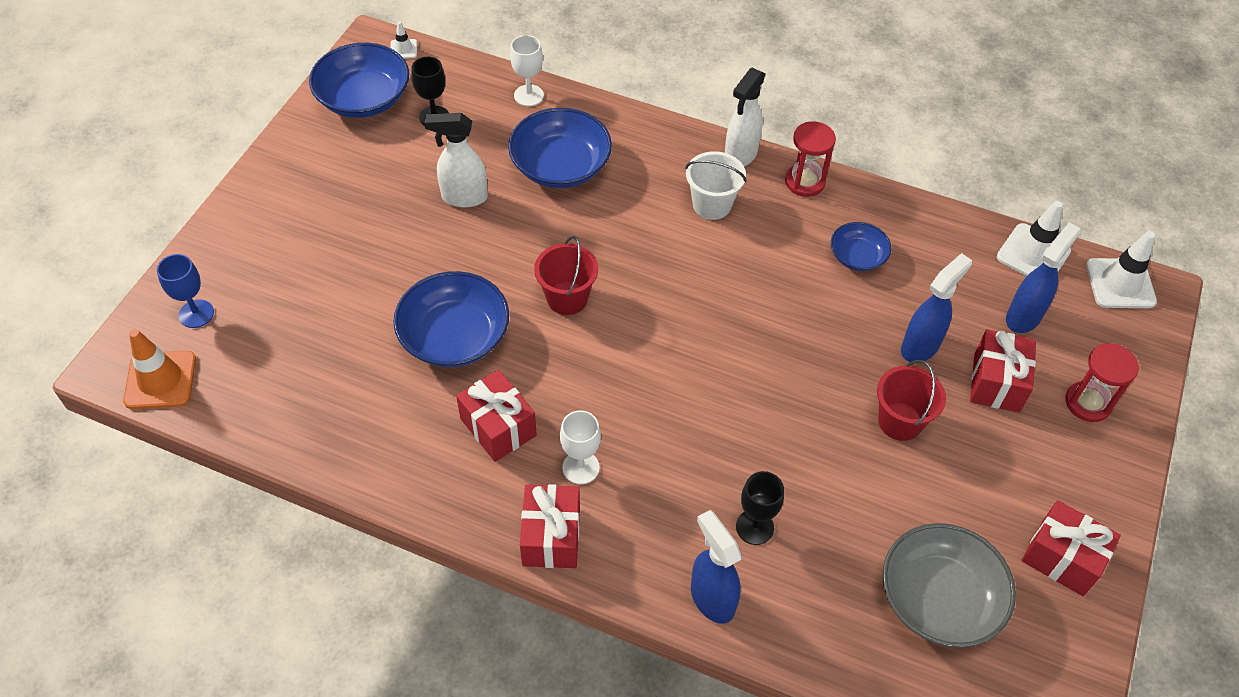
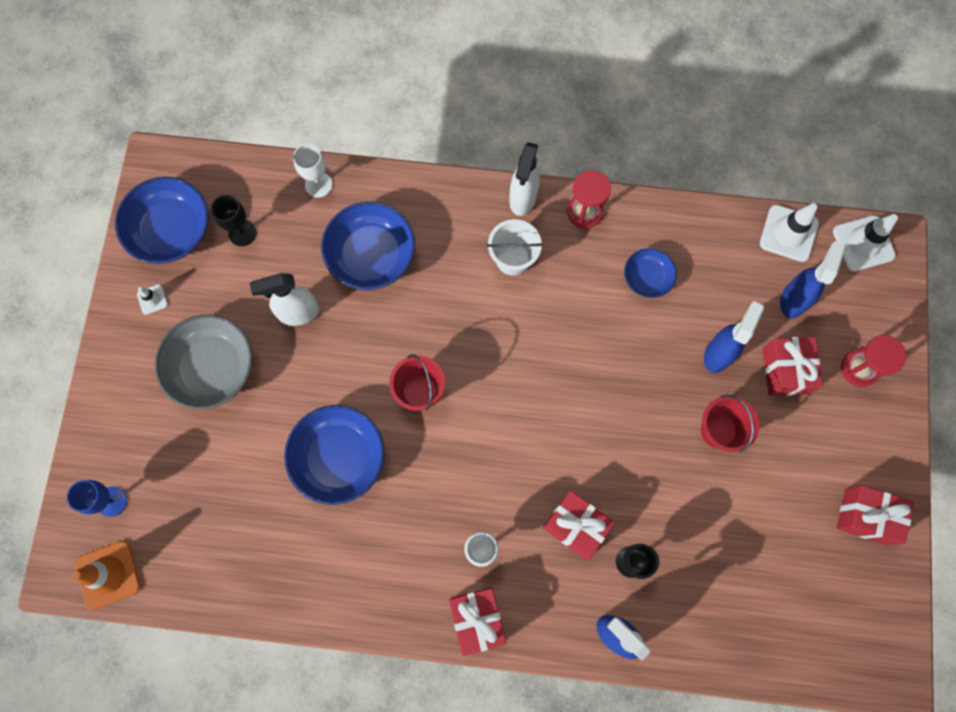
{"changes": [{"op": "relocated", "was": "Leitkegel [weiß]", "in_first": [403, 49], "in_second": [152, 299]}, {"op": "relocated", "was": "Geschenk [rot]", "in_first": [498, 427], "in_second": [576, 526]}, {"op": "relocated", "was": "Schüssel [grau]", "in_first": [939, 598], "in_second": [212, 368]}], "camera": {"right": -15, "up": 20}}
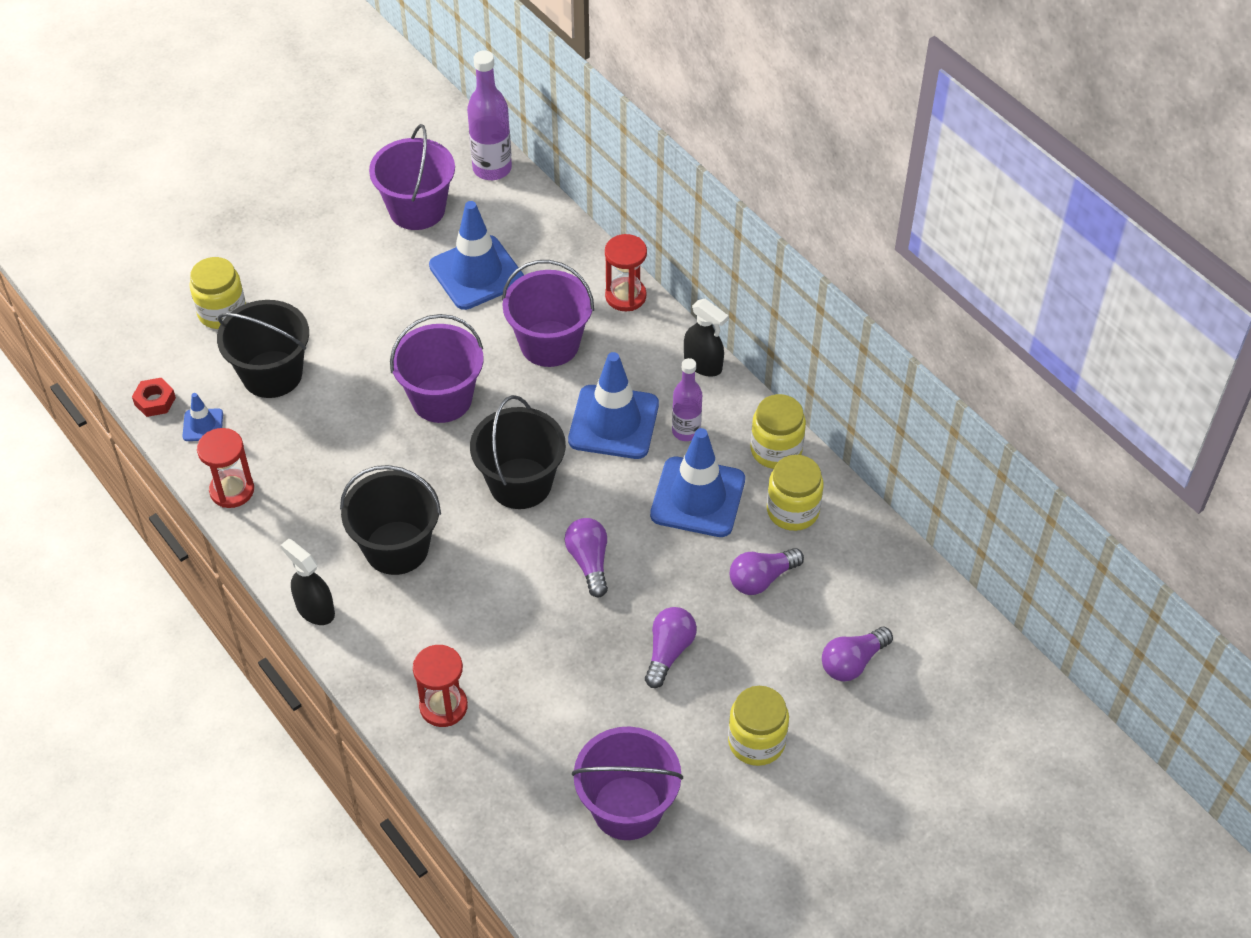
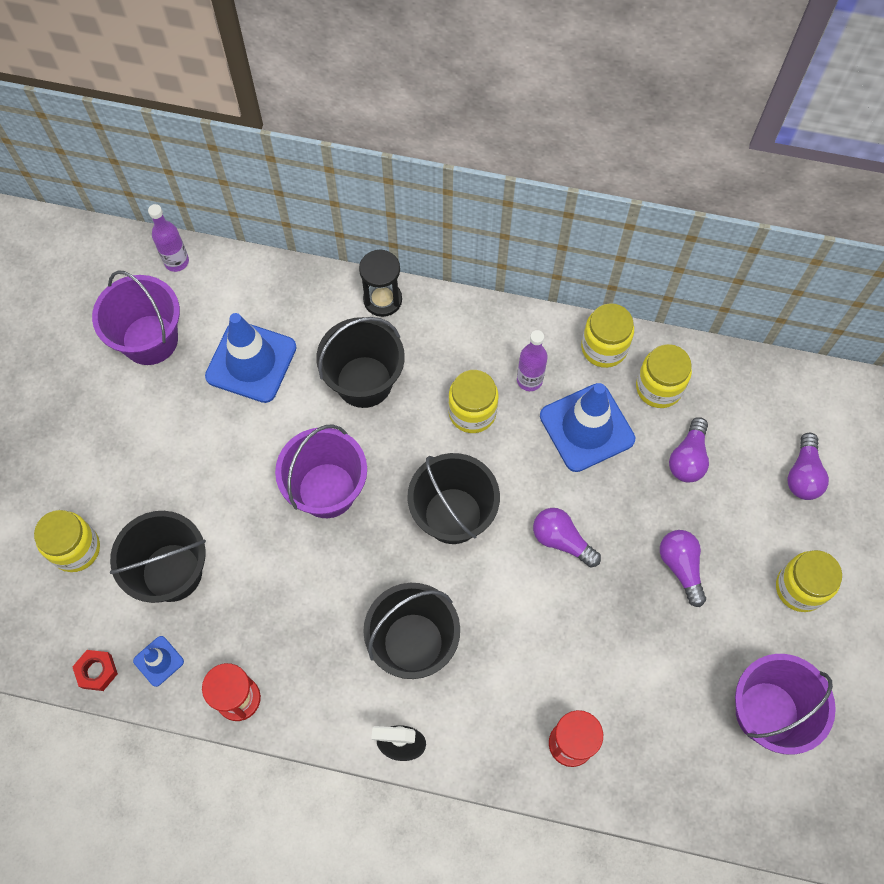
{"changes": [{"op": "missing", "was": "Sprühflasche [schwarz]", "in_first": [703, 364]}, {"op": "exchanged", "was": "Leitkegel [blau]", "now": "Einmachglas [gelb]", "in_first": [613, 422], "in_second": [472, 412]}, {"op": "colour", "was": "Eimer [lila]", "now": "Eimer [schwarz]", "in_first": [549, 344], "in_second": [364, 382]}, {"op": "colour", "was": "Sanduhr [rot]", "now": "Sanduhr [schwarz]", "in_first": [625, 296], "in_second": [382, 300]}, {"op": "size", "was": "Flasche [lila]", "in_first": [492, 169], "in_second": [176, 261], "ratio": 0.65}], "camera": {"right": -40, "up": 15}}
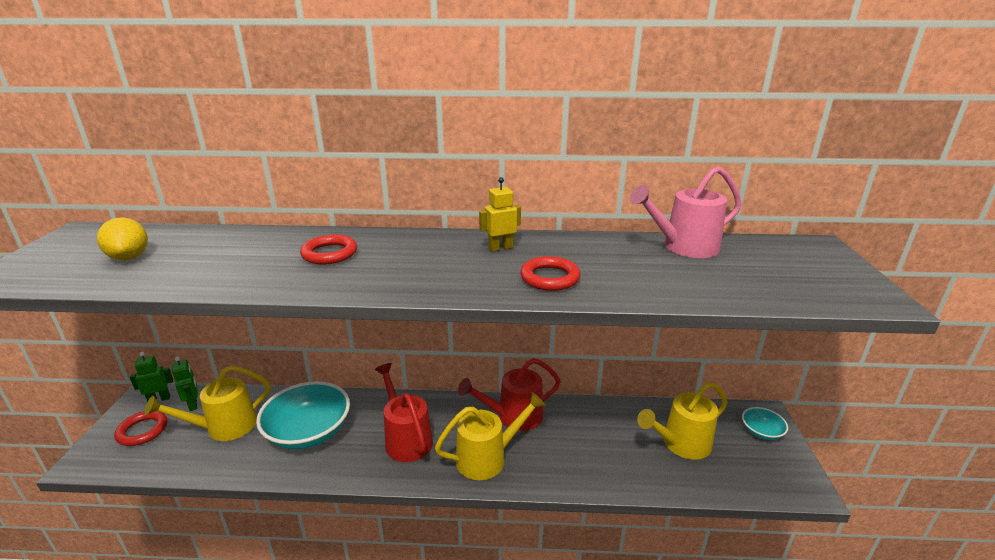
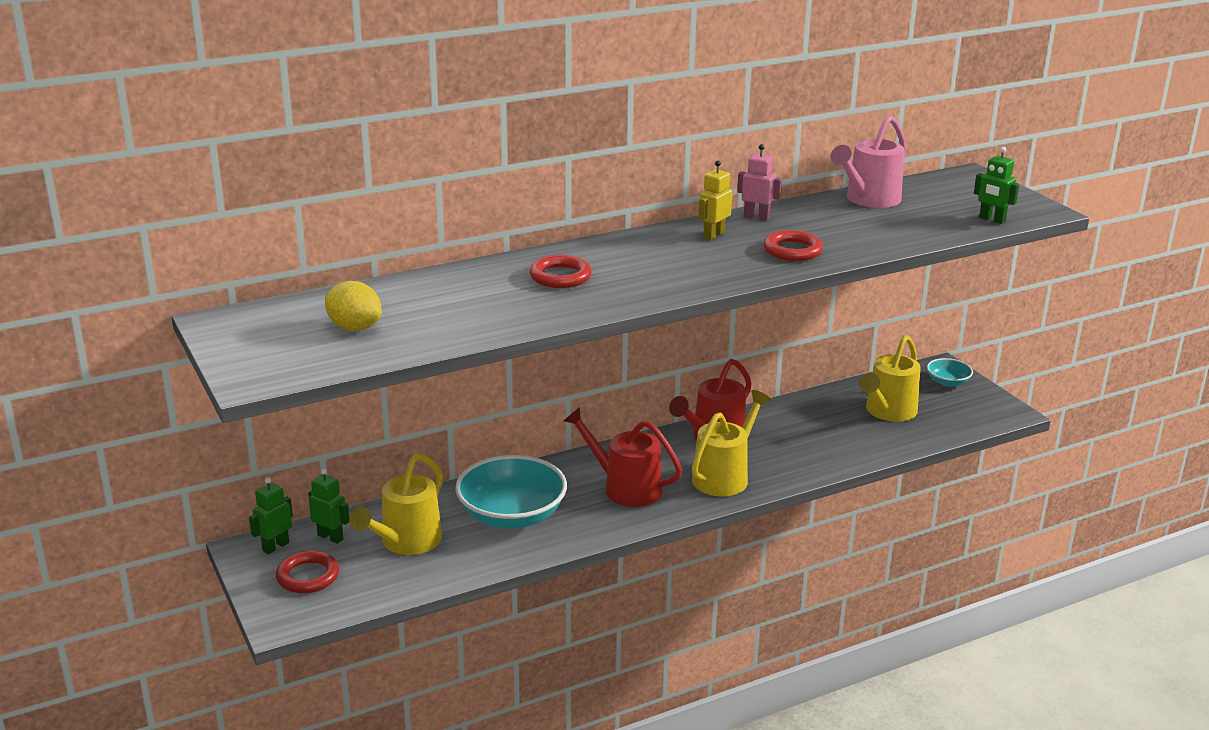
{"changes": [{"op": "appeared", "now": "Roboter [rosa]", "in_second": [756, 217]}, {"op": "appeared", "now": "Roboter [grün]", "in_second": [992, 220]}], "camera": {"right": -30, "up": 0}}
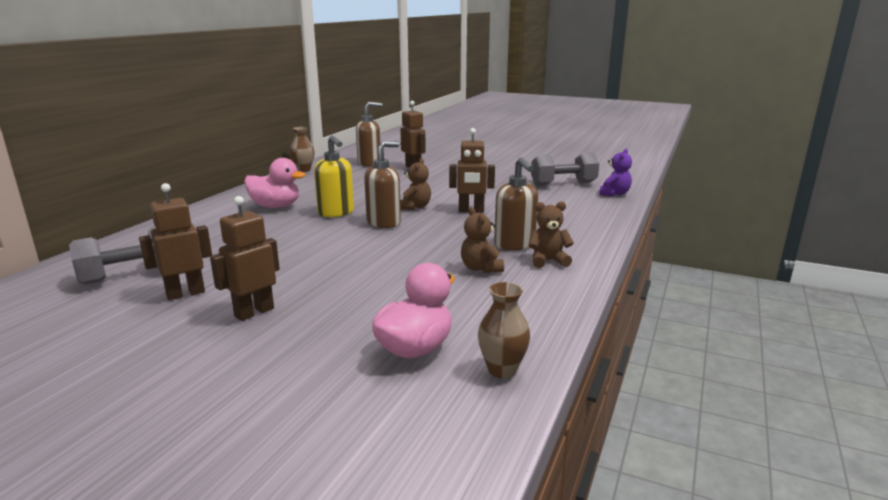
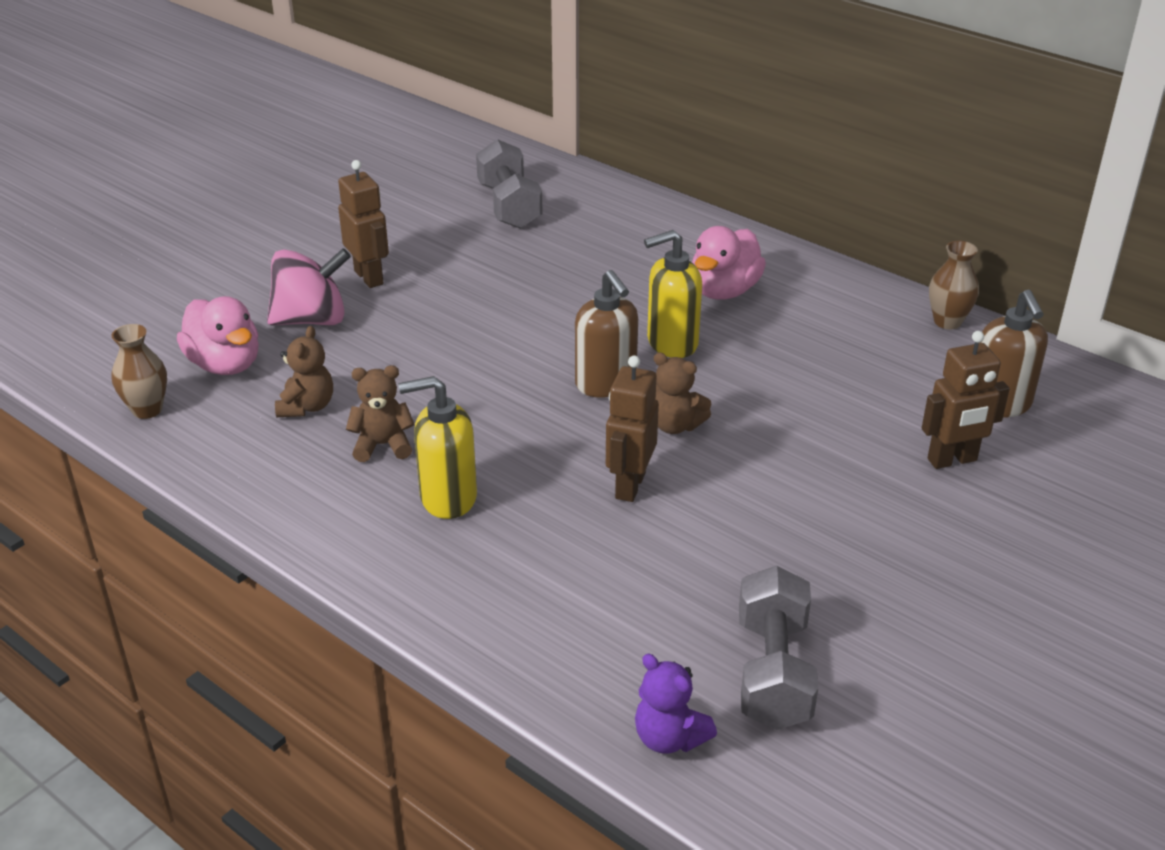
{"changes": [{"op": "missing", "was": "Roboter [braun]", "in_first": [185, 293]}, {"op": "appeared", "now": "Kreisel [rosa]", "in_second": [311, 319]}, {"op": "relocated", "was": "Teddybär [braun]", "in_first": [548, 261], "in_second": [307, 406]}, {"op": "colour", "was": "Seifenspender [braun]", "now": "Seifenspender [gelb]", "in_first": [515, 245], "in_second": [447, 498]}], "camera": {"right": 105, "up": 15}}
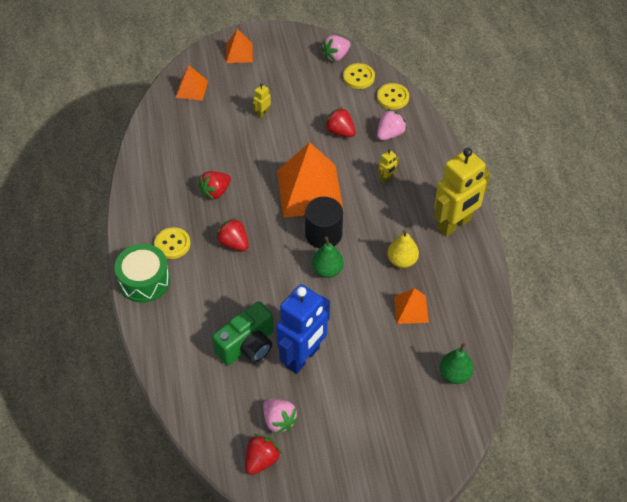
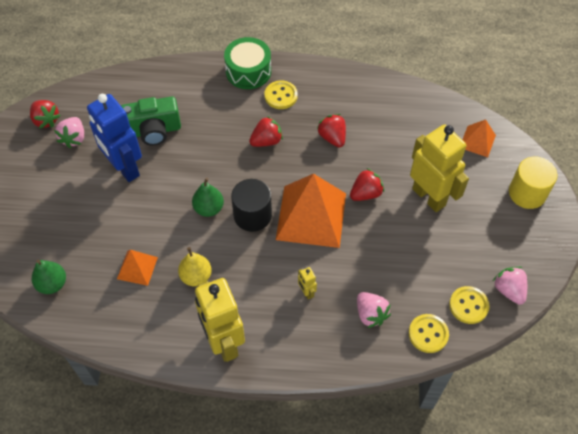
{"changes": [{"op": "relocated", "was": "Erdbeere [rot]", "in_first": [340, 131], "in_second": [365, 193]}, {"op": "exchanged", "was": "Pyramide [orange]", "now": "Vollzylinder [gelb]", "in_first": [239, 53], "in_second": [527, 193]}, {"op": "spun", "was": "Kamera [grün]", "in_first": [247, 345], "in_second": [153, 131], "clockwise": -75}, {"op": "spun", "was": "Erdbeere [rosa]", "in_first": [279, 421], "in_second": [74, 138], "clockwise": -60}, {"op": "size", "was": "Roboter [gelb]", "in_first": [262, 113], "in_second": [429, 197], "ratio": 2.49}], "camera": {"right": 105, "up": 5}}
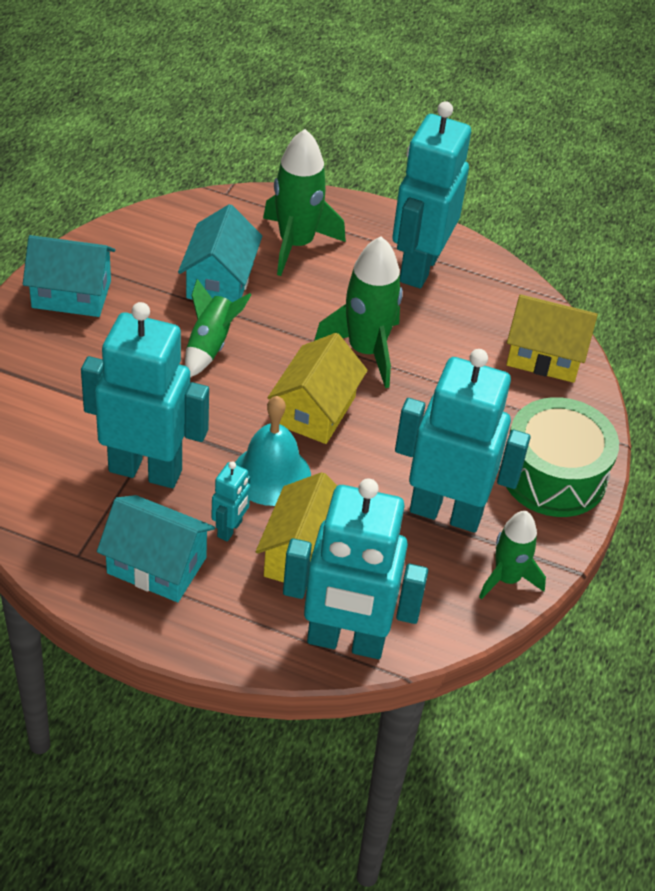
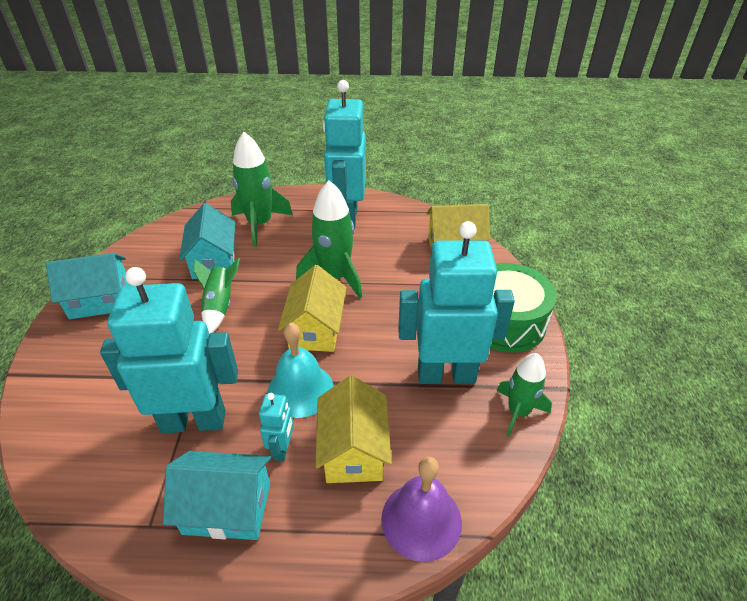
{"changes": [{"op": "exchanged", "was": "Roboter [türkis]", "now": "Glocke [lila]", "in_first": [346, 641], "in_second": [421, 520]}], "camera": {"right": -15, "up": -5}}
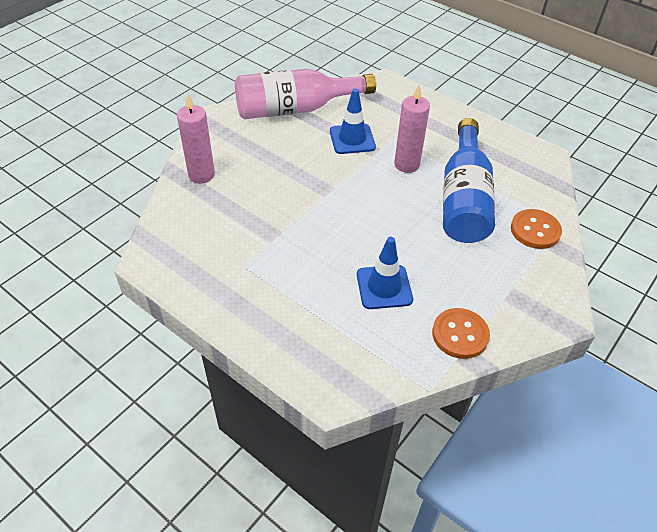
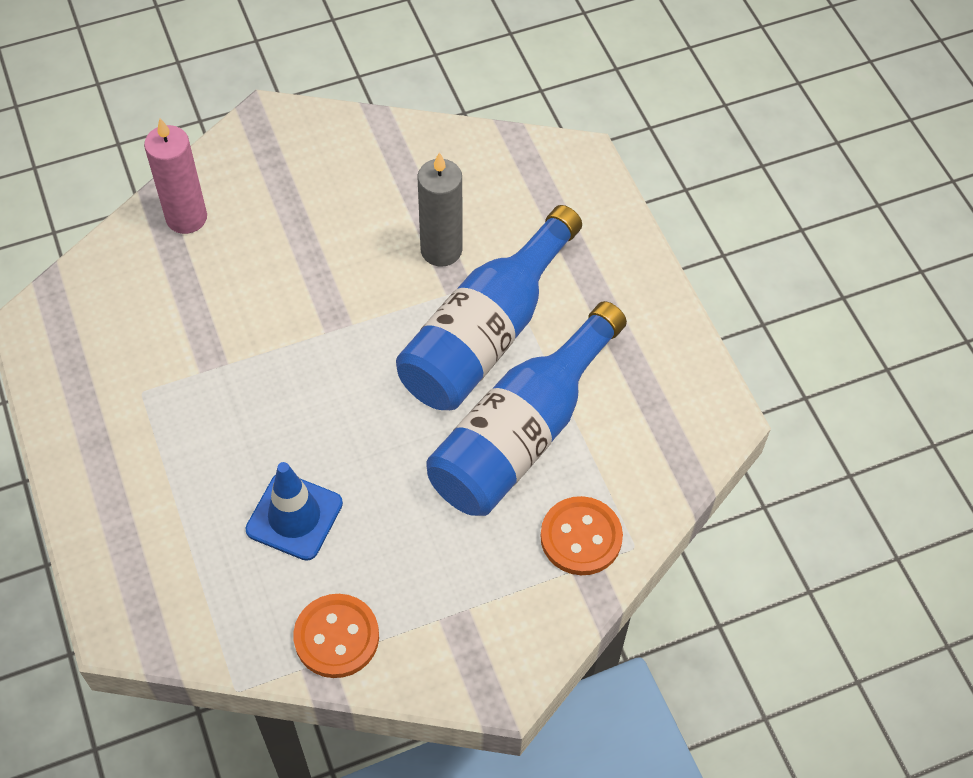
{"changes": [{"op": "missing", "was": "Flasche [rosa]", "in_first": [296, 109]}, {"op": "exchanged", "was": "Leitkegel [blau]", "now": "Kerze [grau]", "in_first": [352, 139], "in_second": [441, 250]}, {"op": "exchanged", "was": "Kerze [rosa]", "now": "Flasche [blau]", "in_first": [407, 164], "in_second": [486, 333]}], "camera": {"right": 30, "up": 10}}
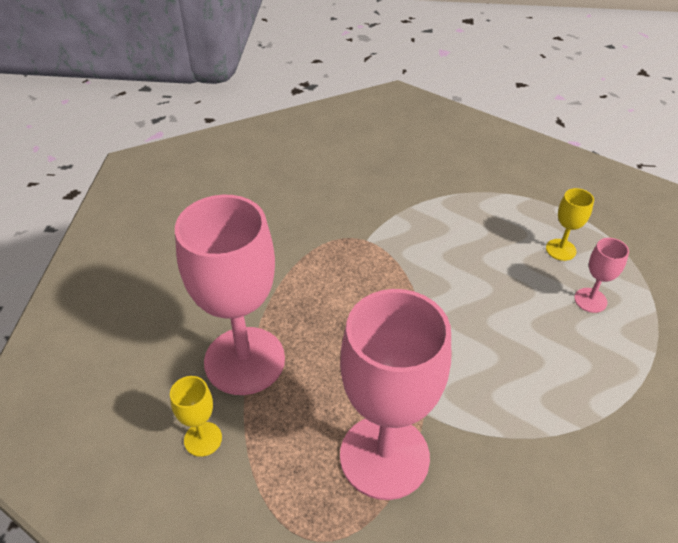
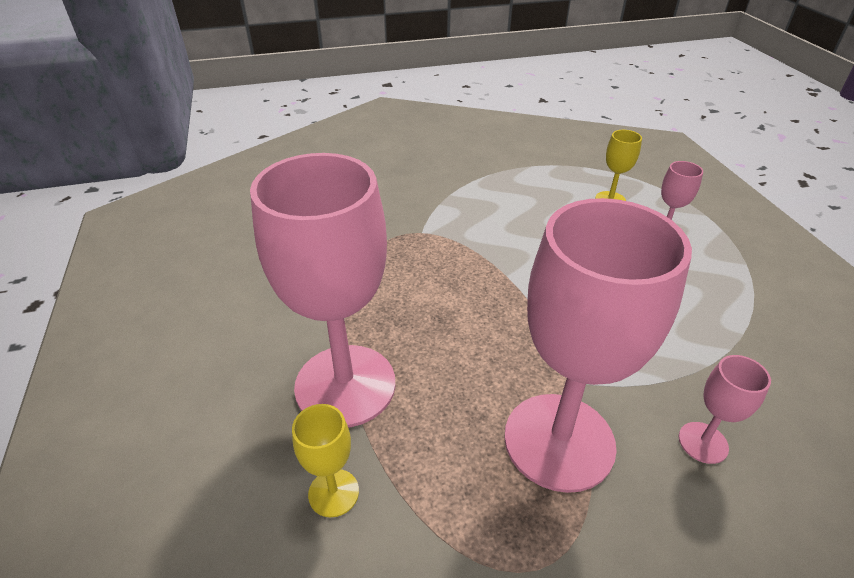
{"changes": [{"op": "appeared", "now": "Kelch [rosa]", "in_second": [703, 442]}], "camera": {"right": -20, "up": -5}}
